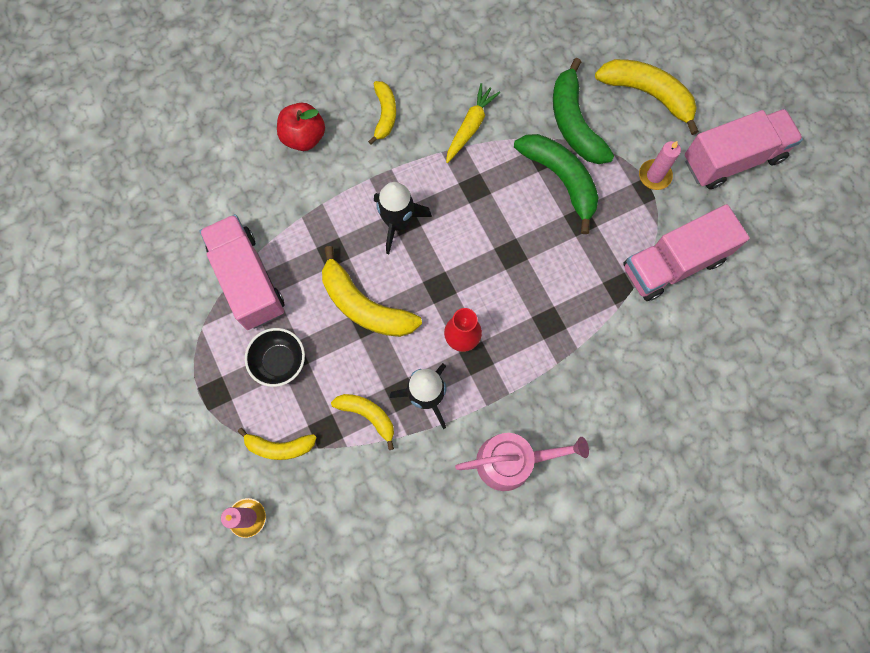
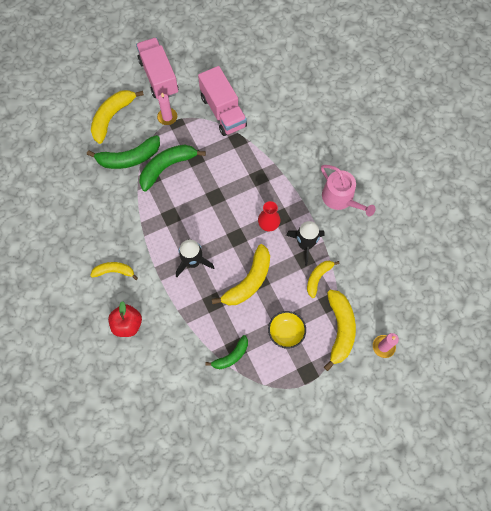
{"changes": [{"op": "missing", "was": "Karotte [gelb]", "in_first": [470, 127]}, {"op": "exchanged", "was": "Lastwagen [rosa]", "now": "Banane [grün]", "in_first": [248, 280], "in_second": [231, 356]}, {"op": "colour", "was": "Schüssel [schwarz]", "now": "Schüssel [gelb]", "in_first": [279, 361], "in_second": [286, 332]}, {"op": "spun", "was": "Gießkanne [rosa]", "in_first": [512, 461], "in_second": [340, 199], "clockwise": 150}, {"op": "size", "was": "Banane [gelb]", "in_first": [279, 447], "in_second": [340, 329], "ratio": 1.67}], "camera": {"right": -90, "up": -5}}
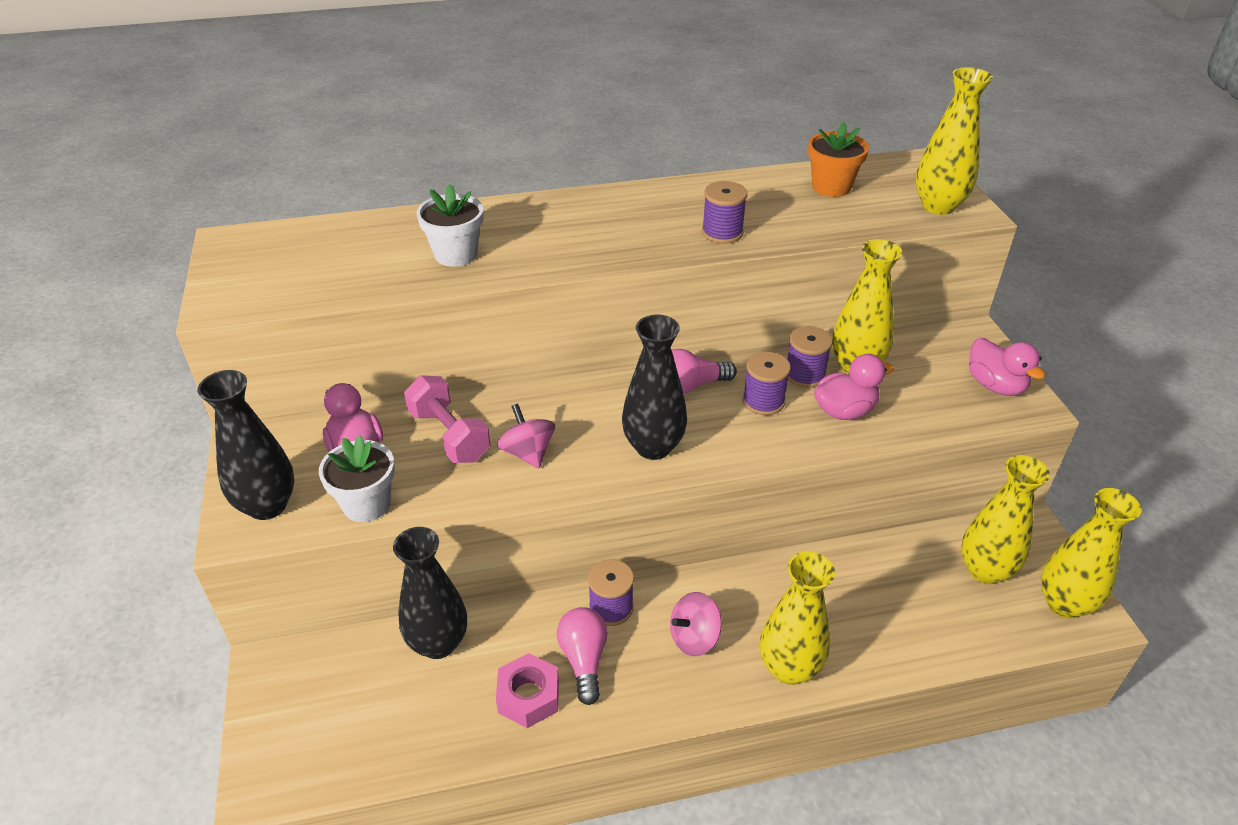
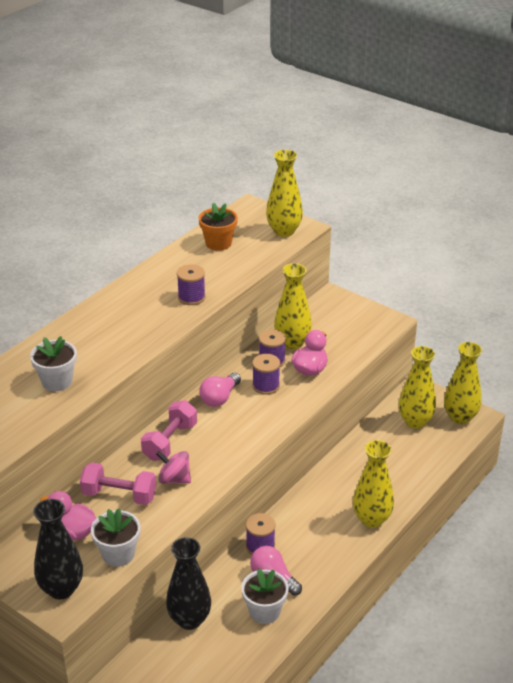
{"changes": [{"op": "missing", "was": "Vase [schwarz]", "in_first": [653, 447]}, {"op": "missing", "was": "Kreisel [rosa]", "in_first": [694, 638]}, {"op": "missing", "was": "Ente [rosa]", "in_first": [995, 385]}, {"op": "appeared", "now": "Hantel [rosa]", "in_second": [170, 442]}, {"op": "exchanged", "was": "Sechskantmutter [rosa]", "now": "Blumentopf [weiß]", "in_first": [528, 696], "in_second": [264, 611]}], "camera": {"right": -40, "up": -5}}
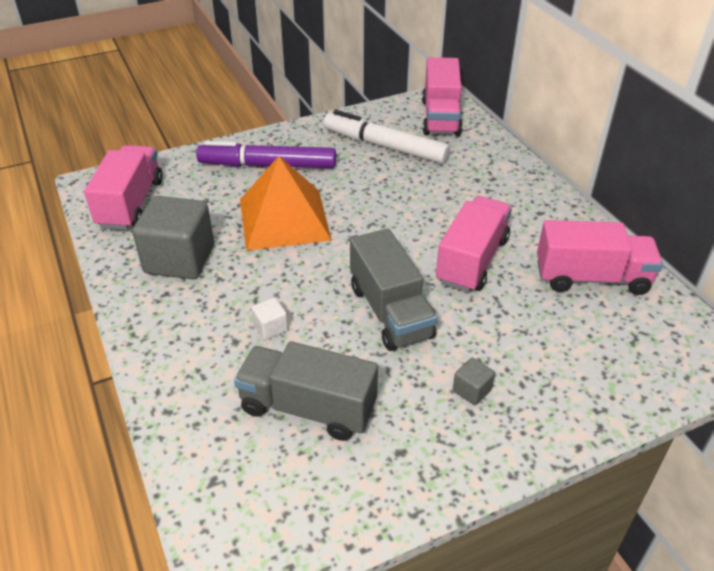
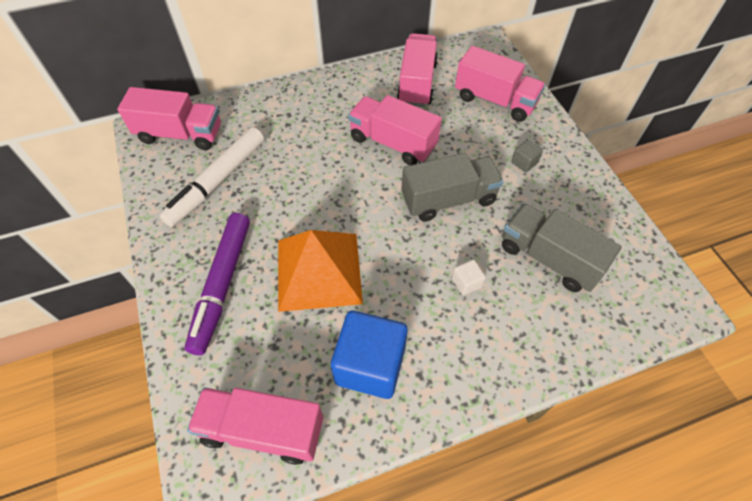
{"changes": [{"op": "appeared", "now": "Lastwagen [rosa]", "in_second": [495, 100]}, {"op": "colour", "was": "Kubus [grau]", "now": "Kubus [blau]", "in_first": [179, 259], "in_second": [370, 365]}, {"op": "spun", "was": "Lastwagen [grau]", "in_first": [308, 408], "in_second": [548, 258], "clockwise": 105}], "camera": {"right": -85, "up": 15}}
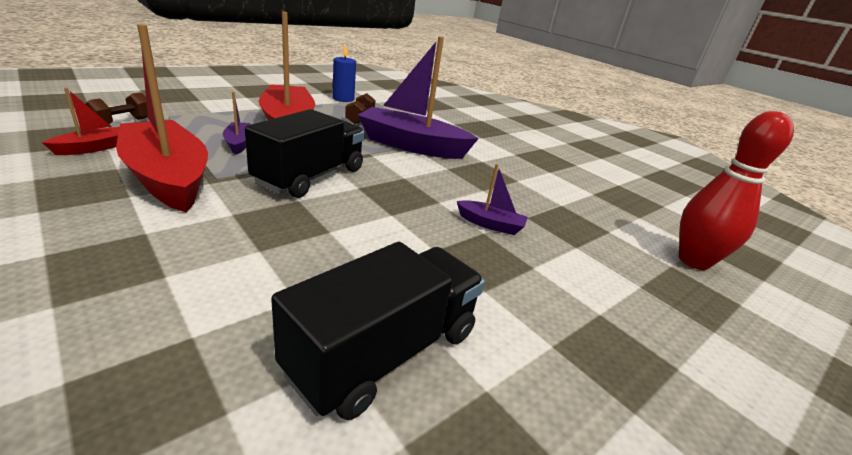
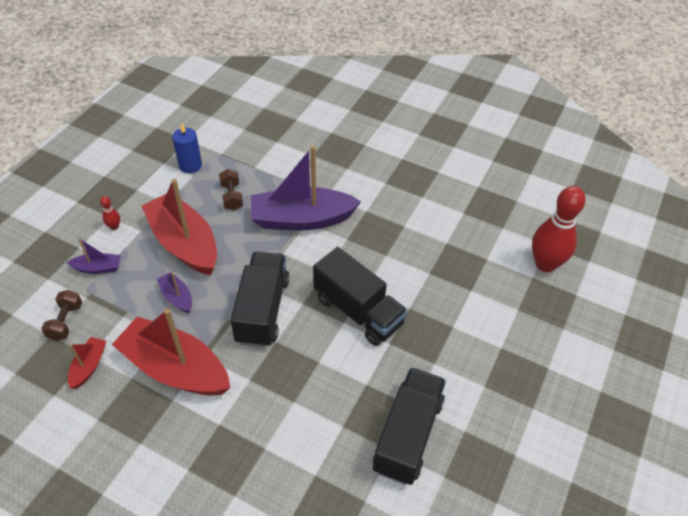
{"changes": [{"op": "appeared", "now": "Bowlingkegel [rot]", "in_second": [114, 227]}, {"op": "appeared", "now": "Lastwagen [schwarz]", "in_second": [358, 311]}, {"op": "relocated", "was": "Boot [lila]", "in_first": [490, 224], "in_second": [98, 268]}], "camera": {"right": -20, "up": 20}}
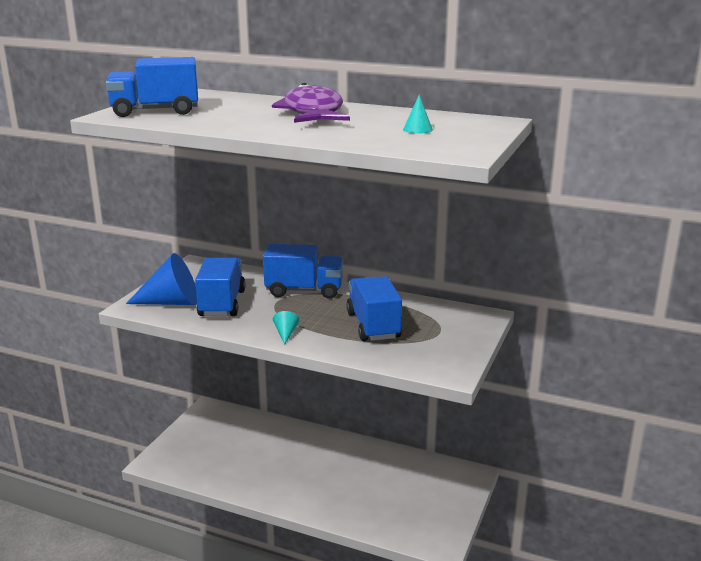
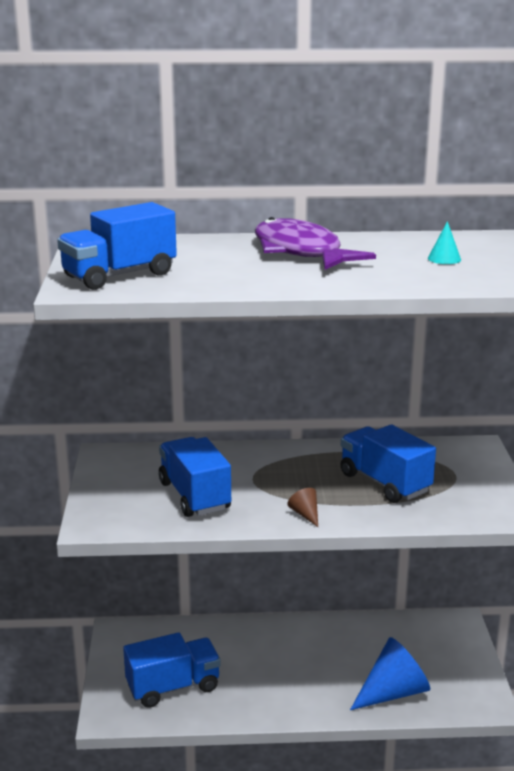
{"changes": [{"op": "relocated", "was": "Kegel [blau]", "in_first": [171, 302], "in_second": [393, 692]}, {"op": "relocated", "was": "Lastwagen [blau]", "in_first": [304, 290], "in_second": [173, 687]}, {"op": "colour", "was": "Kegel [türkis]", "now": "Kegel [braun]", "in_first": [286, 333], "in_second": [305, 514]}], "camera": {"right": -25, "up": 0}}
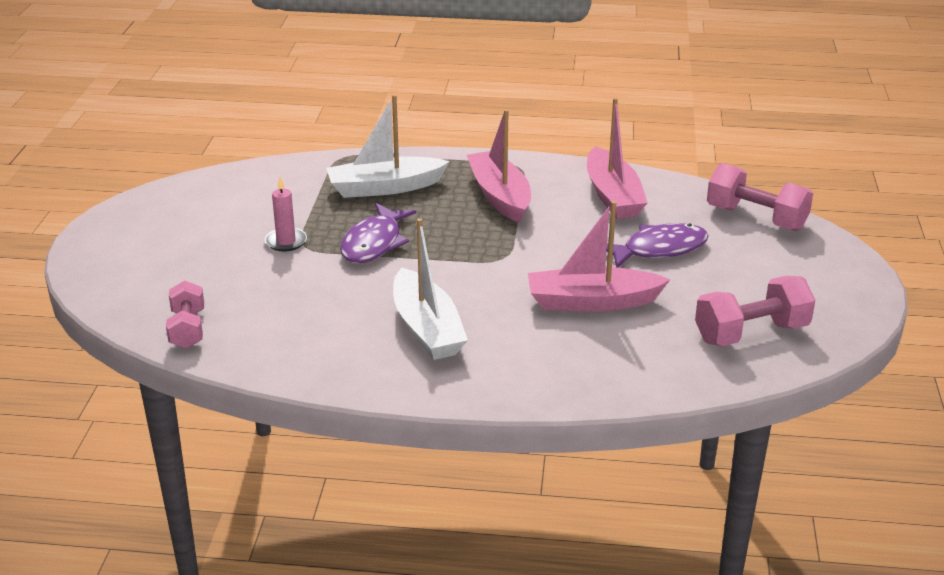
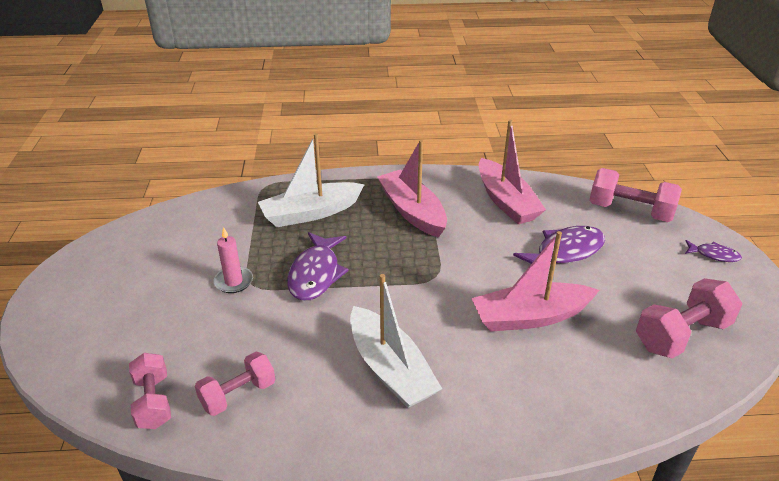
{"changes": [{"op": "appeared", "now": "Hantel [rosa]", "in_second": [238, 394]}, {"op": "appeared", "now": "Fisch [lila]", "in_second": [714, 255]}], "camera": {"right": -10, "up": 5}}
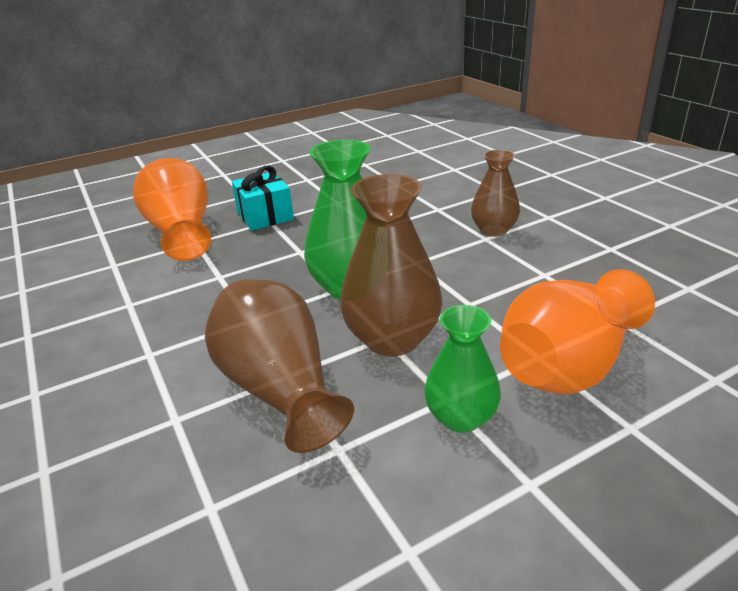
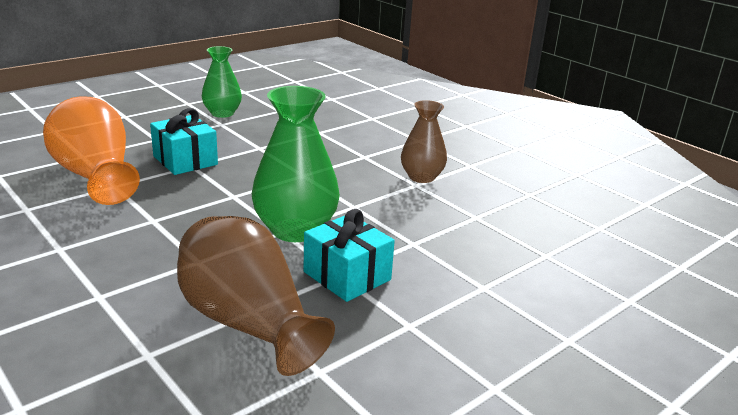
{"changes": [{"op": "missing", "was": "Vase [orange]", "in_first": [568, 365]}, {"op": "relocated", "was": "Vase [grün]", "in_first": [461, 417], "in_second": [222, 113]}, {"op": "exchanged", "was": "Vase [braun]", "now": "Geschenk [türkis]", "in_first": [392, 339], "in_second": [347, 276]}], "camera": {"right": -15, "up": -5}}
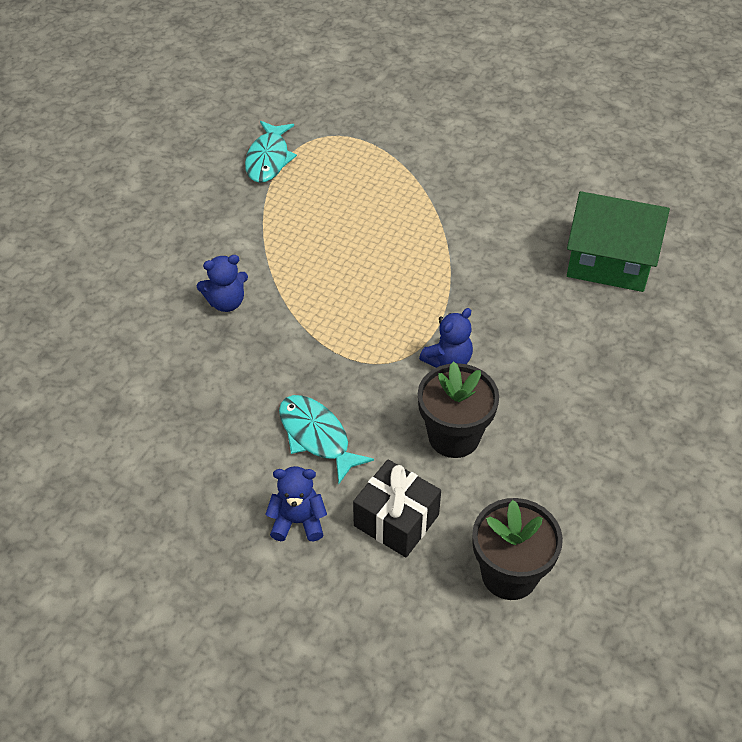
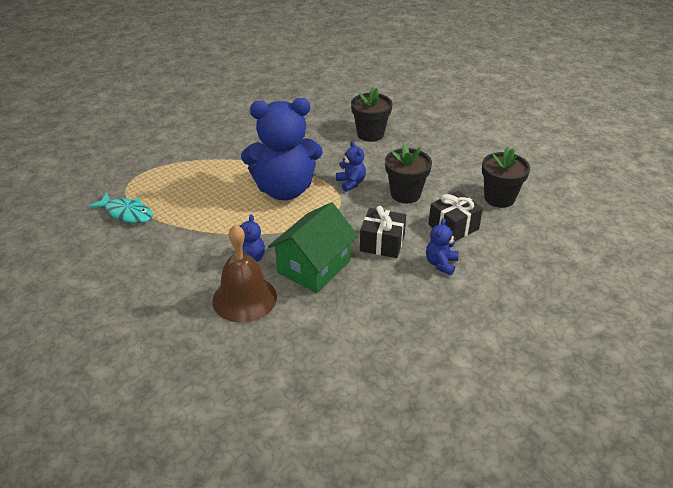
{"changes": [{"op": "appeared", "now": "Glocke [braun]", "in_second": [244, 298]}, {"op": "appeared", "now": "Teddybär [blau]", "in_second": [284, 190]}, {"op": "appeared", "now": "Blumentopf [schwarz]", "in_second": [370, 134]}, {"op": "relocated", "was": "Haus [grün]", "in_first": [609, 261], "in_second": [314, 266]}, {"op": "exchanged", "was": "Fisch [türkis]", "now": "Geschenk [schwarz]", "in_first": [317, 436], "in_second": [382, 243]}], "camera": {"right": -70, "up": -10}}
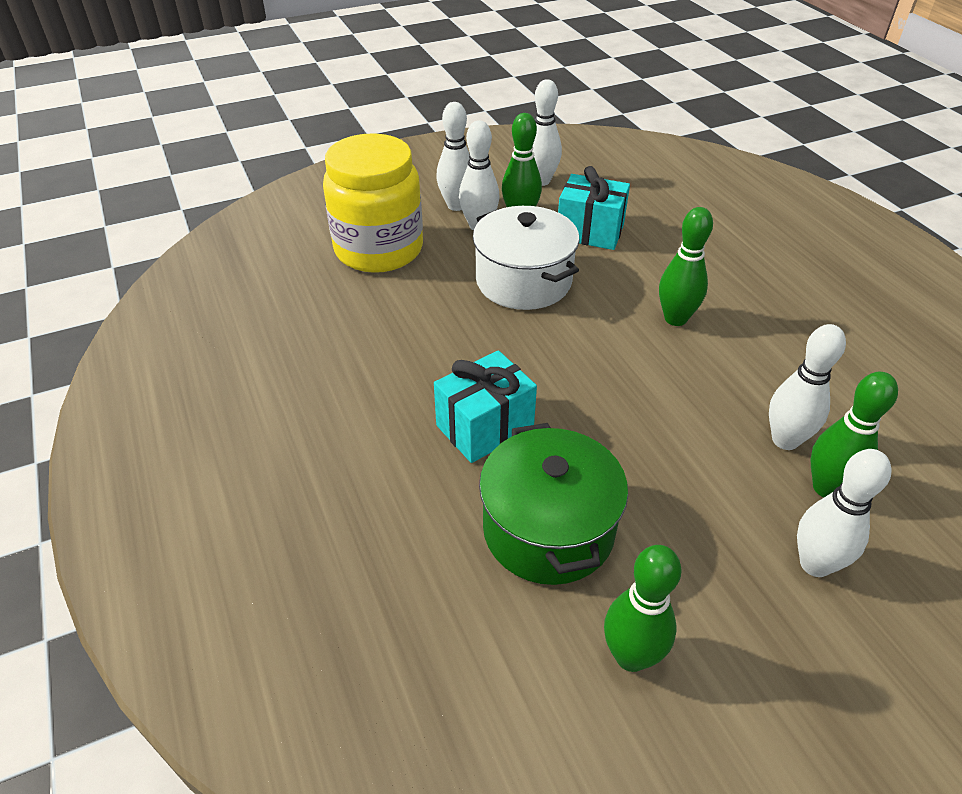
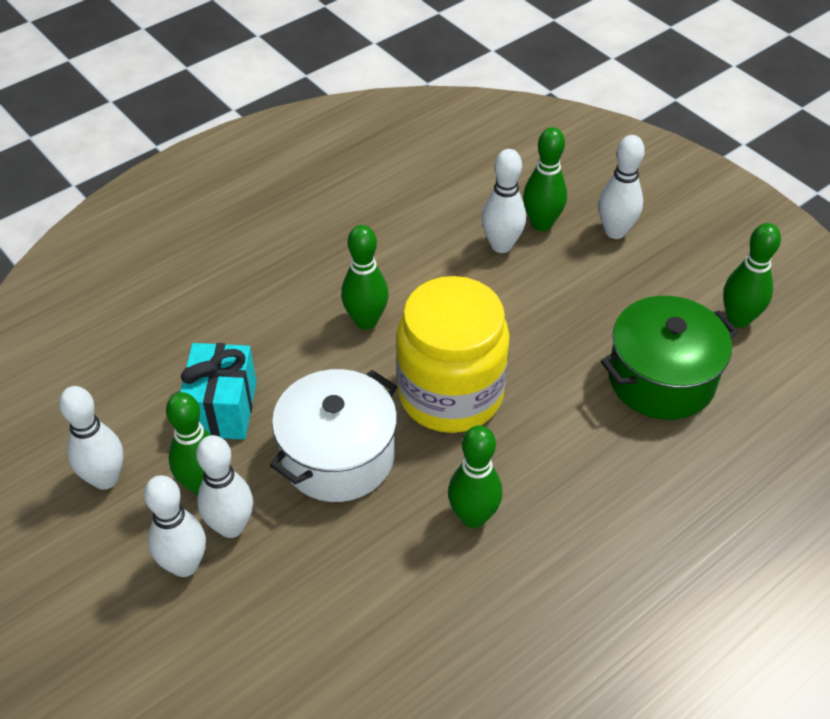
{"changes": [{"op": "missing", "was": "Geschenk [türkis]", "in_first": [485, 427]}, {"op": "appeared", "now": "Bowlingkegel [grün]", "in_second": [473, 517]}, {"op": "relocated", "was": "Einmachglas [gelb]", "in_first": [379, 249], "in_second": [450, 394]}], "camera": {"right": -105, "up": 5}}
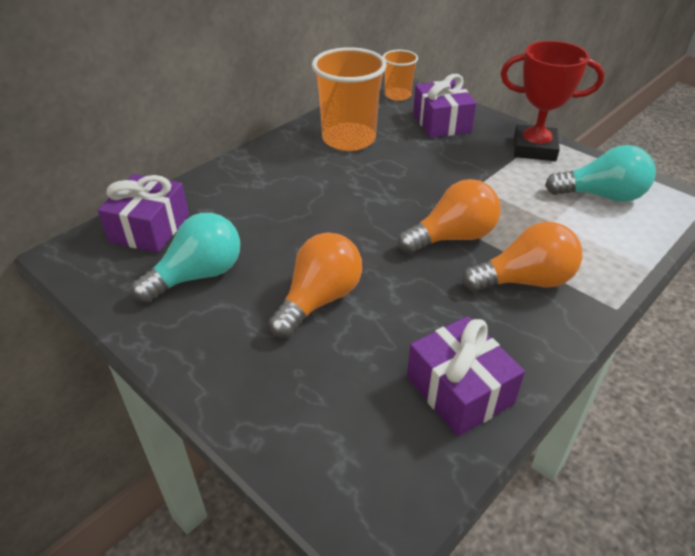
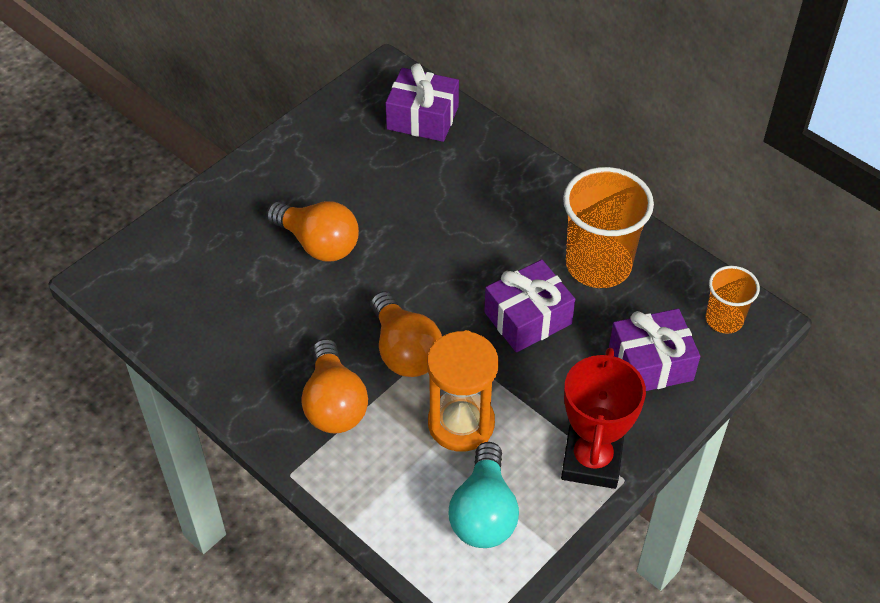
{"changes": [{"op": "missing", "was": "Glühbirne [türkis]", "in_first": [198, 275]}, {"op": "appeared", "now": "Sanduhr [orange]", "in_second": [461, 423]}, {"op": "relocated", "was": "Geschenk [lila]", "in_first": [459, 390], "in_second": [528, 318]}], "camera": {"right": 90, "up": 10}}
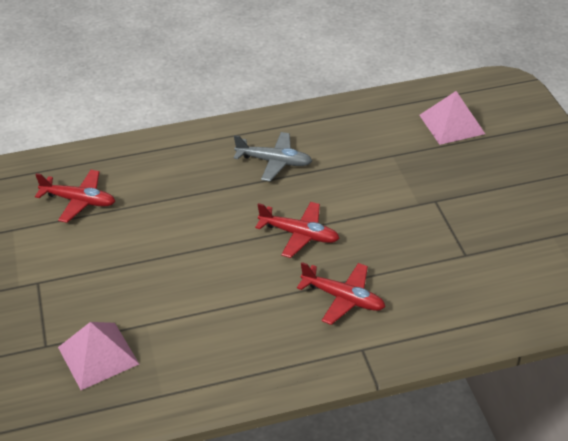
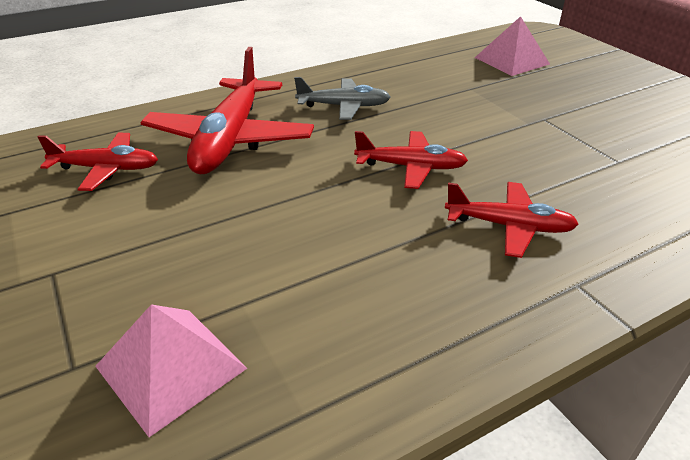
{"changes": [{"op": "appeared", "now": "Flugzeug [rot]", "in_second": [230, 139]}], "camera": {"right": -15, "up": -5}}
